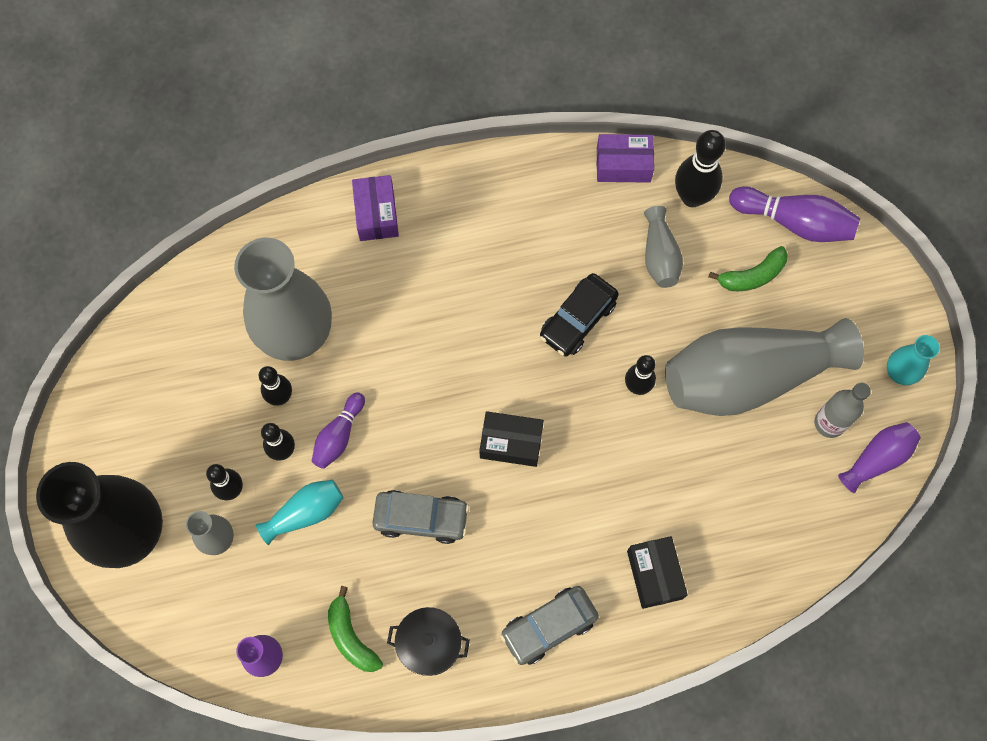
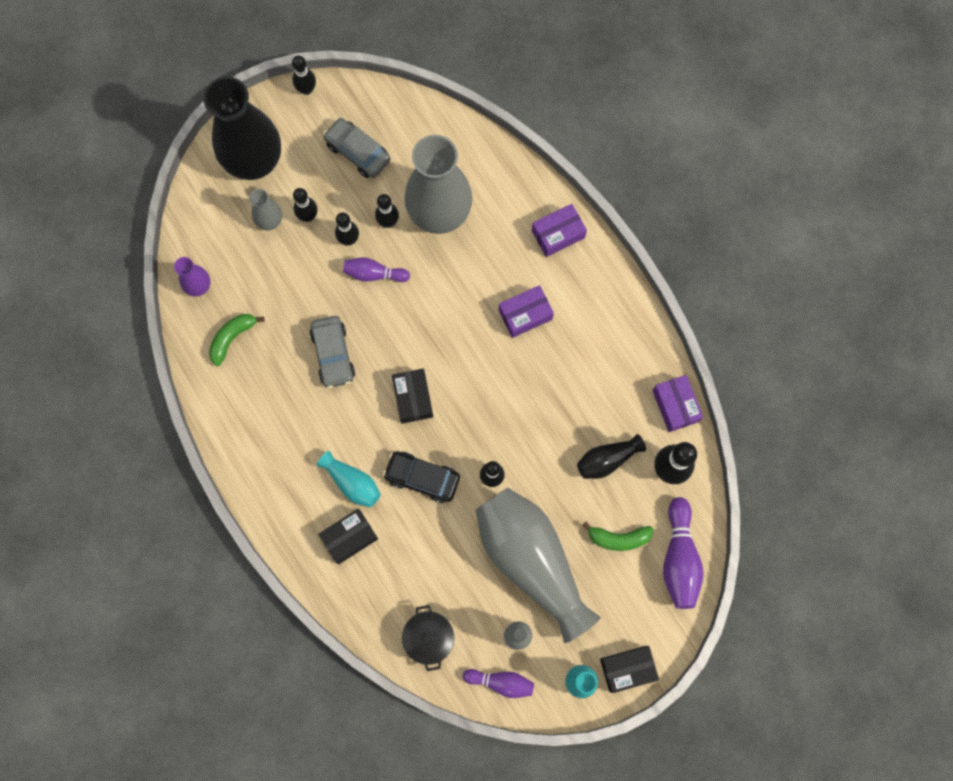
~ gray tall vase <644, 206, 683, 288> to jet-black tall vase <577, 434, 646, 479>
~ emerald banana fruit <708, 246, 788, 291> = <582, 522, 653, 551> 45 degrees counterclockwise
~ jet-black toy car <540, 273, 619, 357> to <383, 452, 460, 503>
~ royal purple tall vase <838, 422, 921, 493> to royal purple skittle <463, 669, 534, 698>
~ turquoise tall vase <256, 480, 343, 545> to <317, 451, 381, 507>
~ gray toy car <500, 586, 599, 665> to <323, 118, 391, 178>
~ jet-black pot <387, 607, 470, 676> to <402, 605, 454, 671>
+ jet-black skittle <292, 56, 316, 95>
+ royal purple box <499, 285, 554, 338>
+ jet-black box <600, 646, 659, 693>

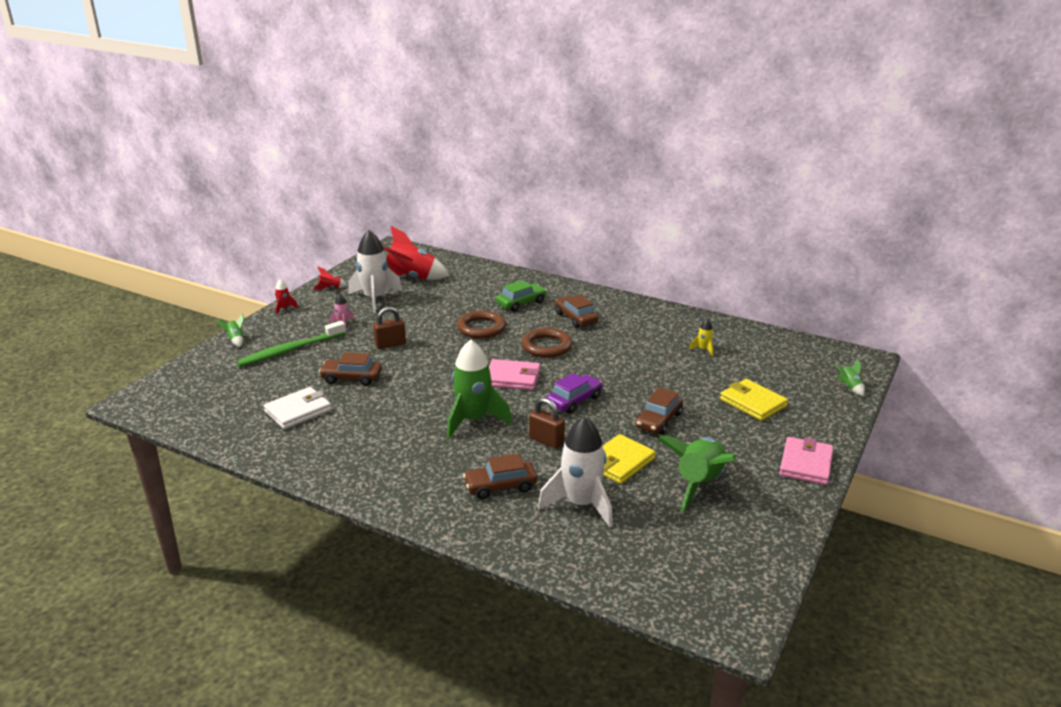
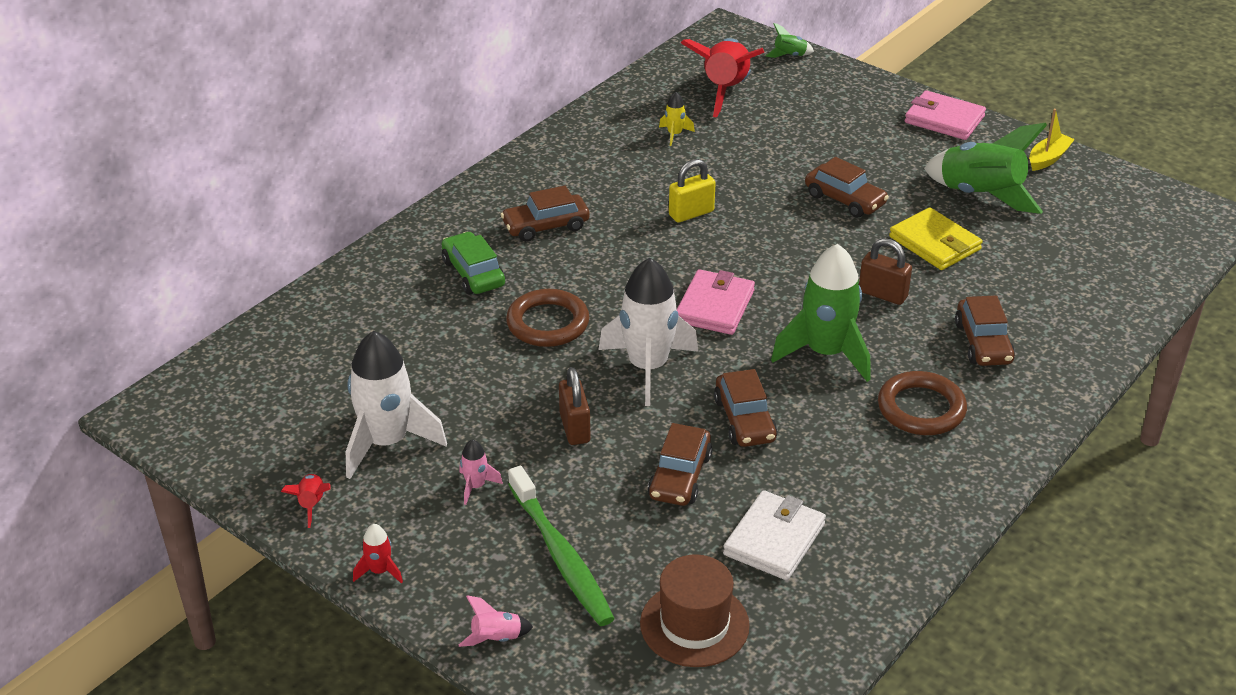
~ red rocket <383, 226, 449, 280> to <681, 38, 764, 117>
~ emerald rocket <217, 314, 244, 347> to pink rocket <459, 595, 533, 647>
~ brown ring <521, 328, 572, 358> to <878, 371, 967, 435>
- royal purple toy car <547, 373, 603, 414>
- golden wallet <720, 379, 788, 421>
~ snow-white wallet <263, 387, 332, 429> = <723, 490, 826, 580> 60 degrees clockwise
~ brown lock <529, 398, 565, 449> = <859, 238, 912, 305> 75 degrees clockwise
~ snow-white rocket <538, 416, 613, 528> to <598, 258, 698, 406>
+ golden boat <1029, 109, 1075, 171>
+ golden lock <669, 159, 716, 222>
+ brown toy car <714, 369, 777, 447>
+ brown tall hat <640, 554, 750, 667>

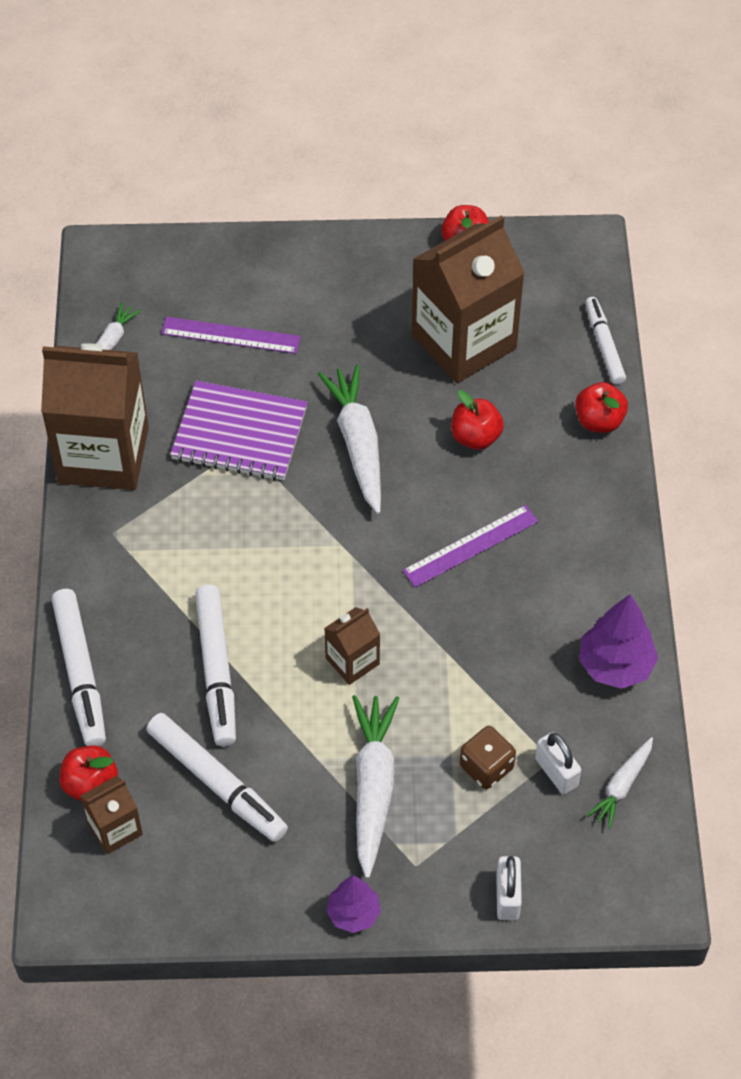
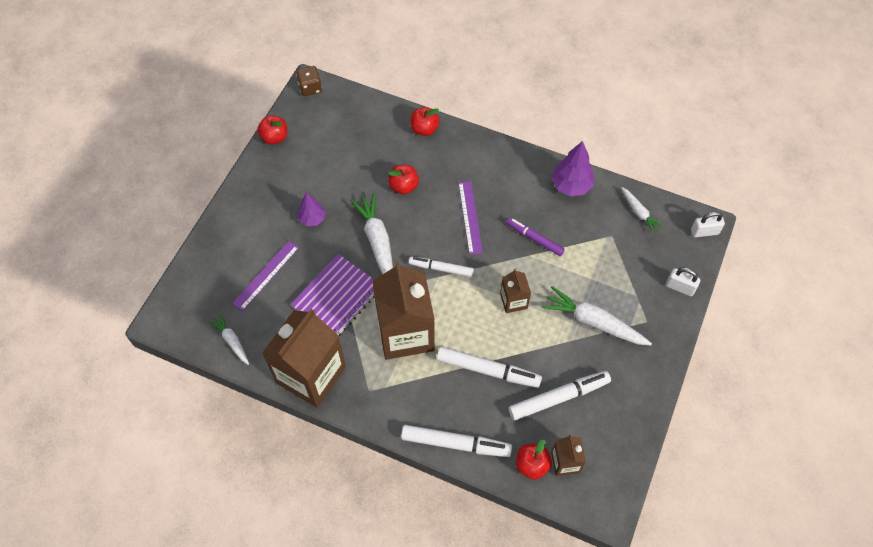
~ brown milk carton <412, 215, 525, 383> to <372, 261, 435, 360>
~ snow-white marker <585, 297, 626, 385> to <409, 257, 474, 277>
~ snow-white root vegetable <318, 365, 381, 514> = <350, 193, 393, 274> 60 degrees clockwise
~ brown dice <460, 726, 516, 789> to <296, 66, 322, 96>
~ snow-white lock <535, 732, 581, 794> to <691, 212, 725, 237>
~ royal purple tree <326, 875, 381, 933> to <298, 192, 326, 226>
+ royal purple marker <507, 218, 565, 256>

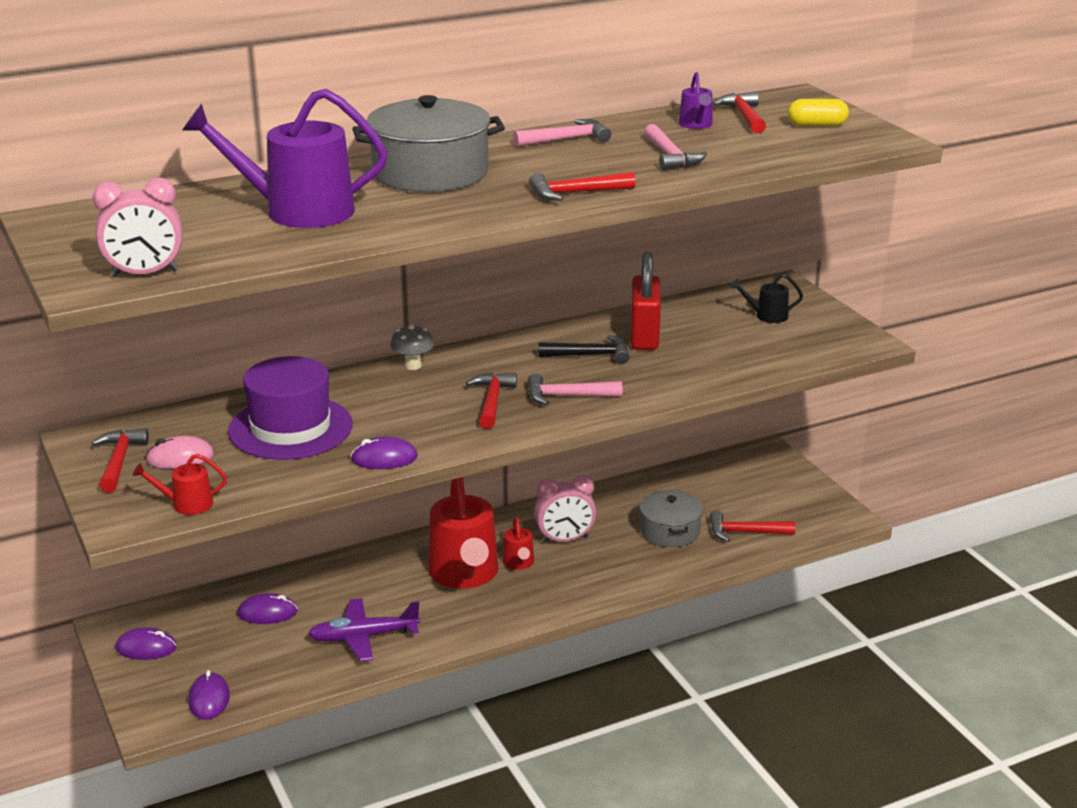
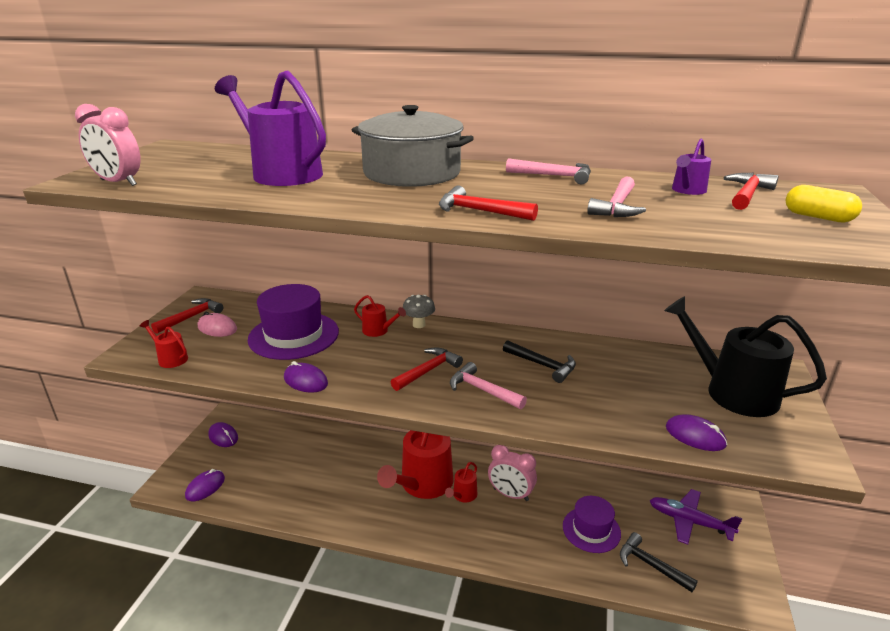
- red lock <631, 252, 661, 350>
~ jet-black sprinkling can <730, 274, 803, 323> = <664, 296, 827, 417> x2.20
~ gray pot <639, 490, 703, 547> to royal purple tall hat <563, 496, 621, 553>
~ red claw hammer <710, 510, 795, 542> to jet-black claw hammer <620, 532, 698, 592>
~ royal purple PC mouse <237, 593, 298, 624> to <666, 414, 728, 451>
~ royal purple aeroplane <308, 598, 420, 662> to <650, 489, 742, 545>
+ red sprinkling can <354, 295, 406, 337>

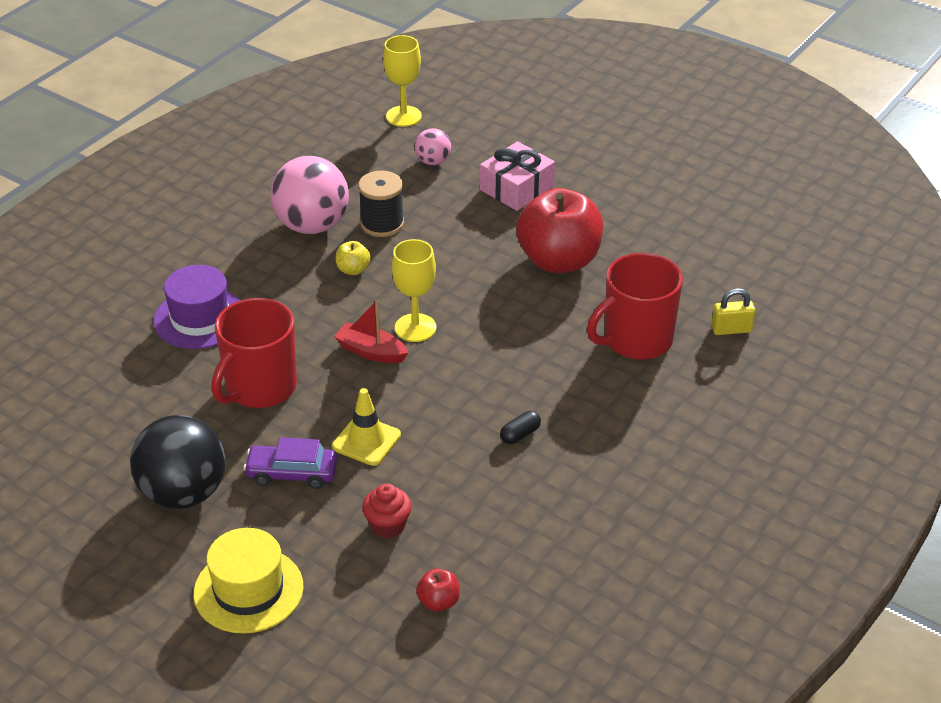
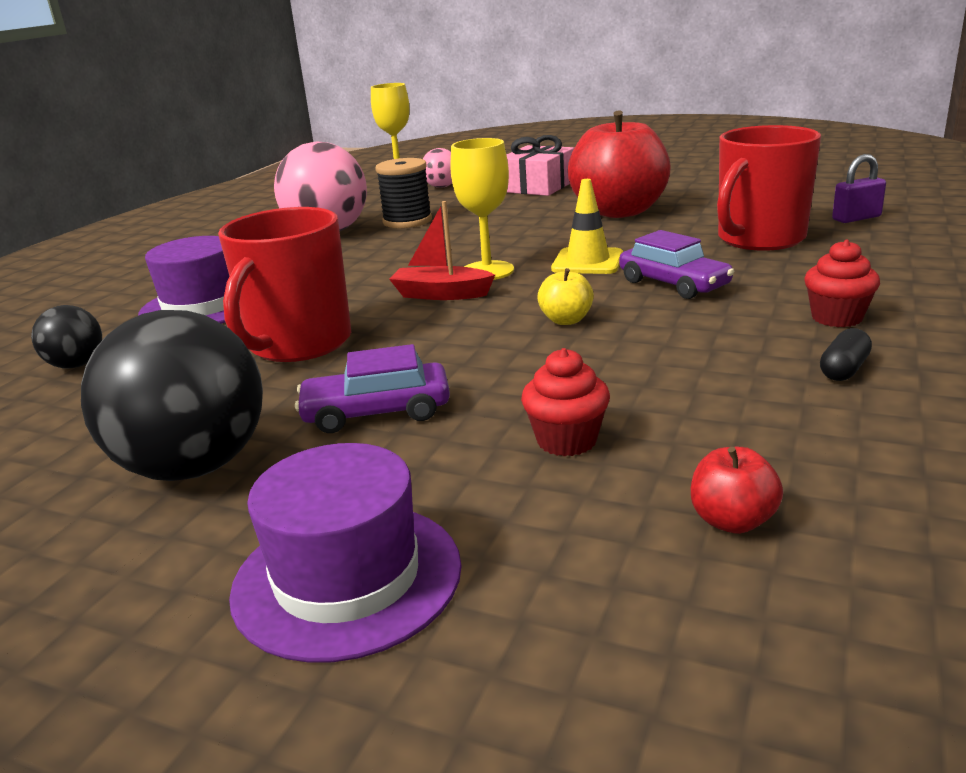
~ golden toy apple <336, 241, 371, 275> to <537, 268, 594, 325>
~ golden lock <711, 288, 755, 335> to royal purple lock <832, 154, 886, 223>
~ golden traffic cone <332, 388, 401, 466> to <551, 179, 623, 274>
~ jet-black pill shape <500, 411, 541, 444> to <820, 328, 872, 381>
~ golden tall hat <194, 528, 304, 634> to royal purple tall hat <229, 443, 461, 663>
+ royal purple toy car <619, 230, 735, 299>
+ red muffin <804, 239, 880, 327>
+ jet-black ball <31, 305, 102, 369>

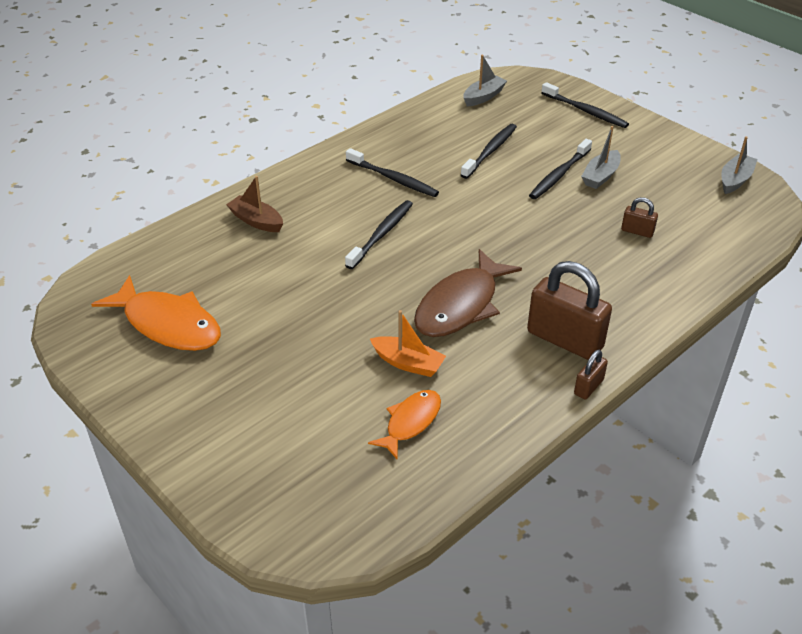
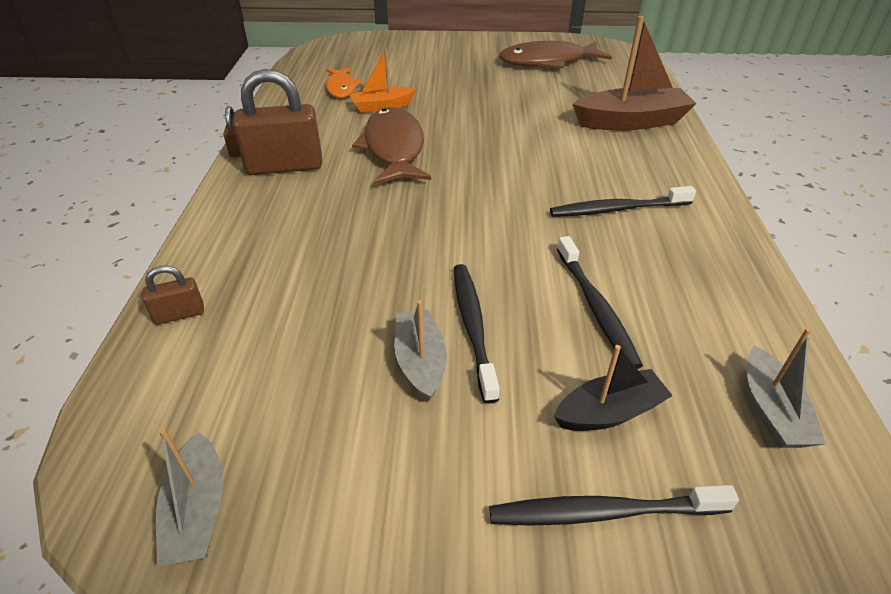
~ brown boat <226, 176, 283, 232> = <573, 16, 697, 131> x1.73
~ brown lock <621, 197, 658, 238> to <142, 265, 204, 325>
- jet-black toothbrush <345, 200, 413, 269>
~ bright orange fish <91, 275, 221, 351> to brown fish <499, 41, 612, 68>
+ jet-black boat <554, 345, 673, 431>

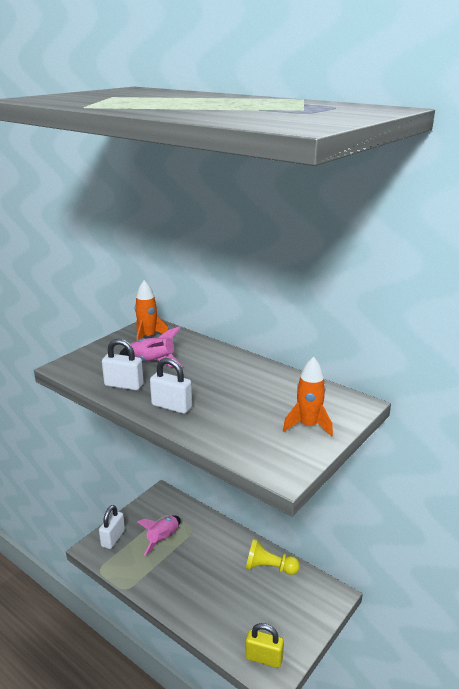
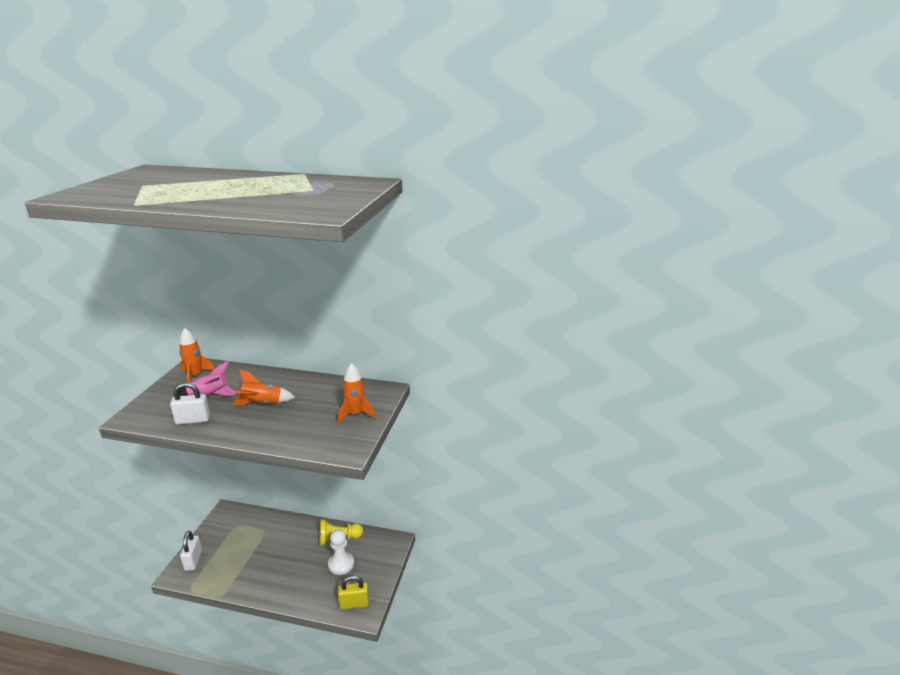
- snow-white lock <150, 358, 192, 414>
- pink rocket <137, 516, 181, 556>
+ bright orange rocket <232, 369, 295, 405>
+ snow-white pawn <328, 529, 354, 575>

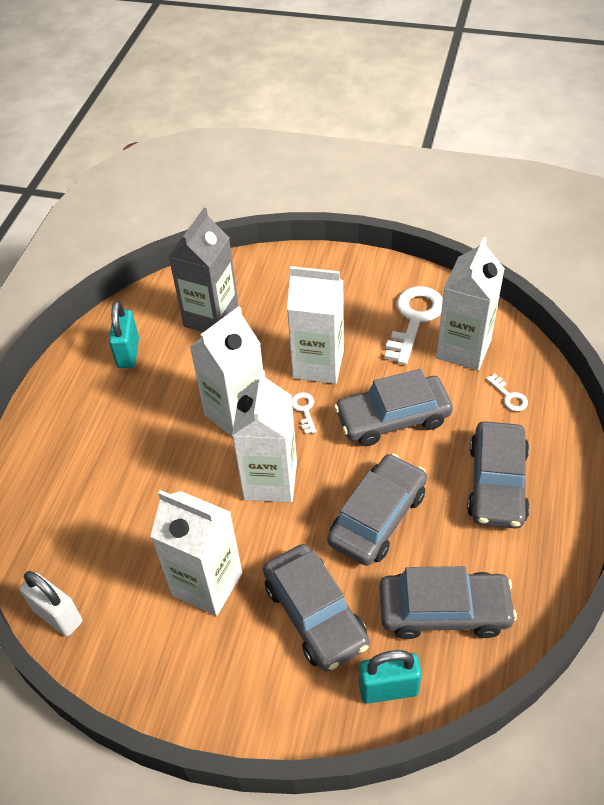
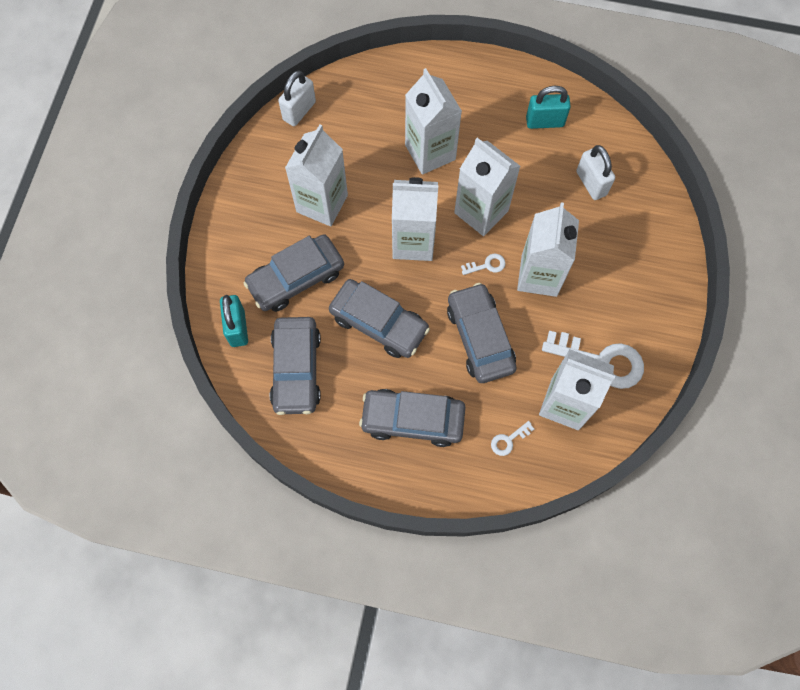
~ gray milk carton <168, 208, 239, 332> to snow-white lock <576, 145, 615, 200>
+ snow-white milk carton <405, 68, 462, 175>

